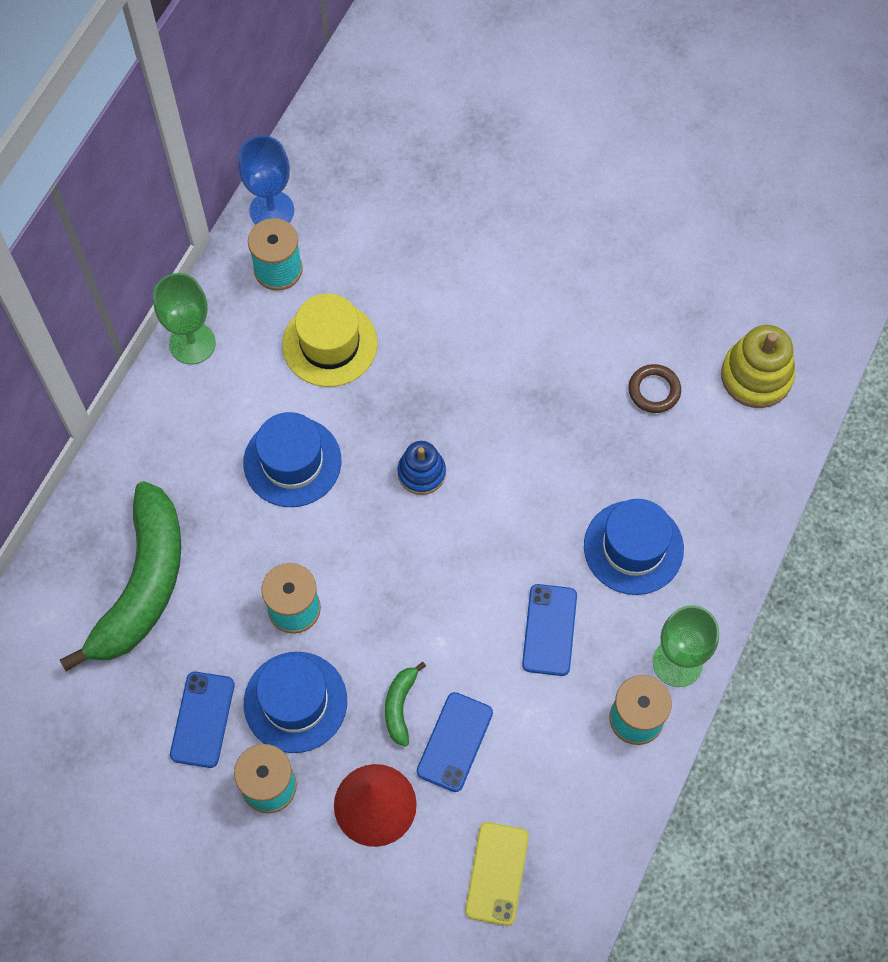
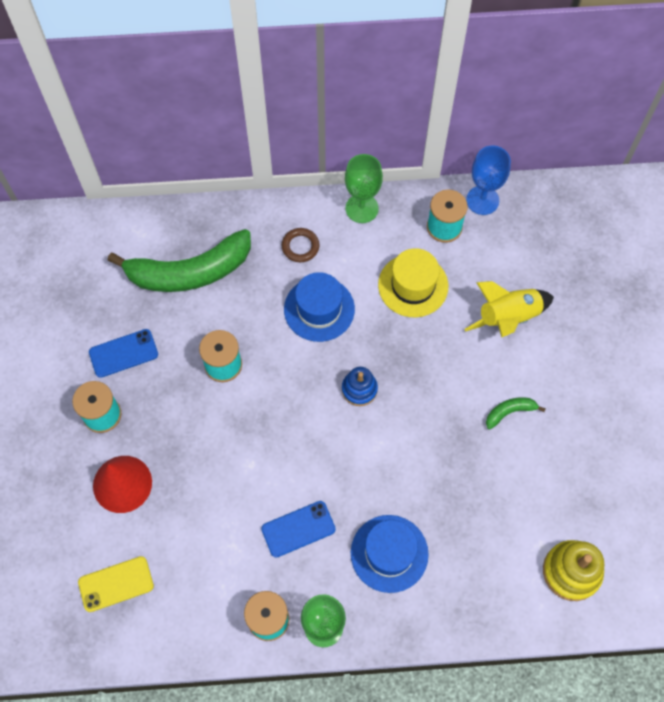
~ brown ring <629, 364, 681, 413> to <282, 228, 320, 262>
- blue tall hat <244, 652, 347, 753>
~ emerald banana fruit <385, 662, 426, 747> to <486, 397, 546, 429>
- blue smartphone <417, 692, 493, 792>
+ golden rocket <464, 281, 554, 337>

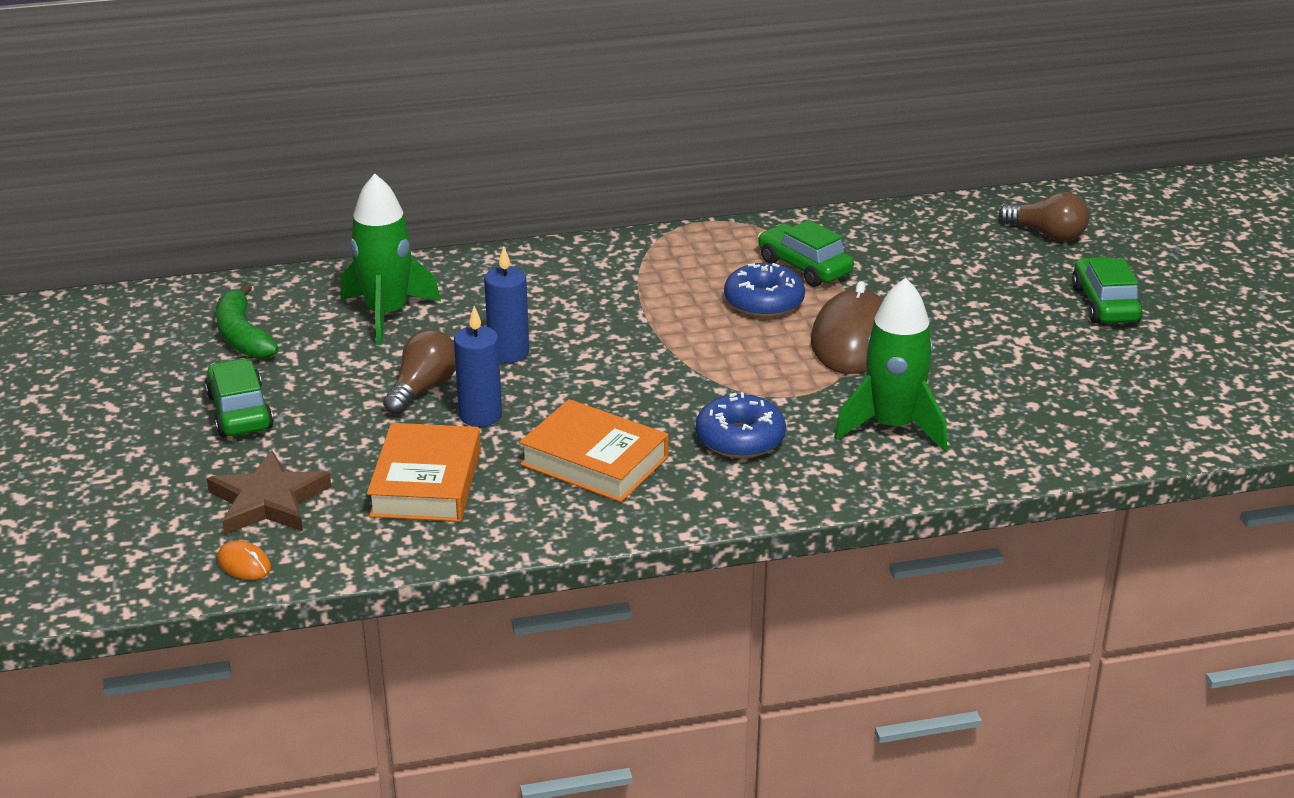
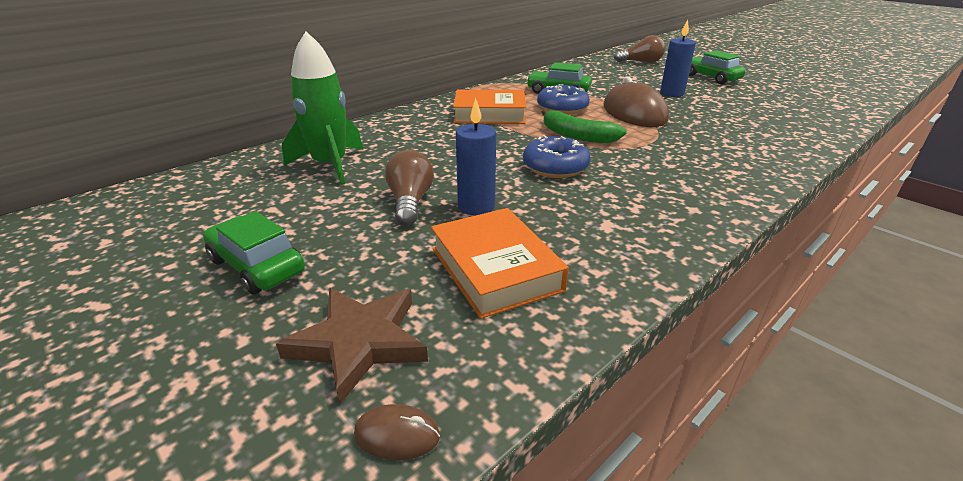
~ blue candle <484, 247, 529, 363> to <660, 20, 696, 97>
- emerald rocket <834, 278, 947, 451>
~ emerald banana fruit <216, 283, 279, 359> to <542, 109, 627, 143>
~ blue glazed donut <696, 392, 786, 458> to <523, 135, 591, 178>
~ bright orange hardback <519, 399, 669, 502> to <453, 90, 526, 124>
~ bright orange PC mouse <217, 540, 271, 580> to brown PC mouse <354, 404, 440, 460>

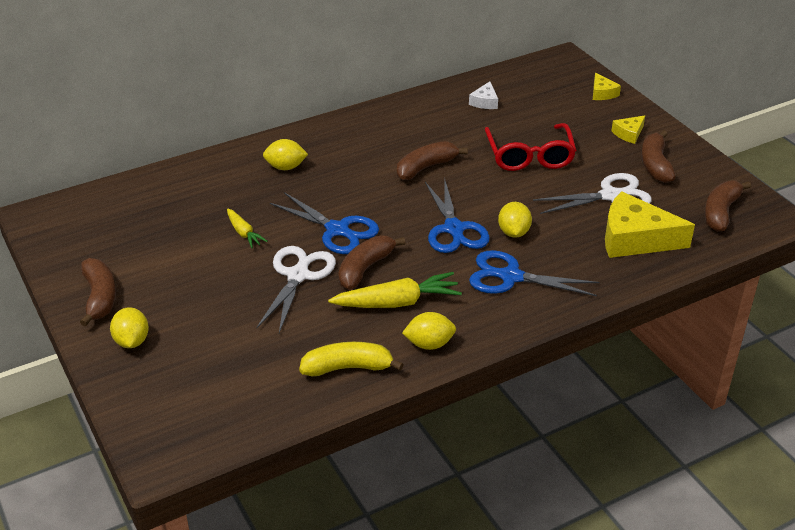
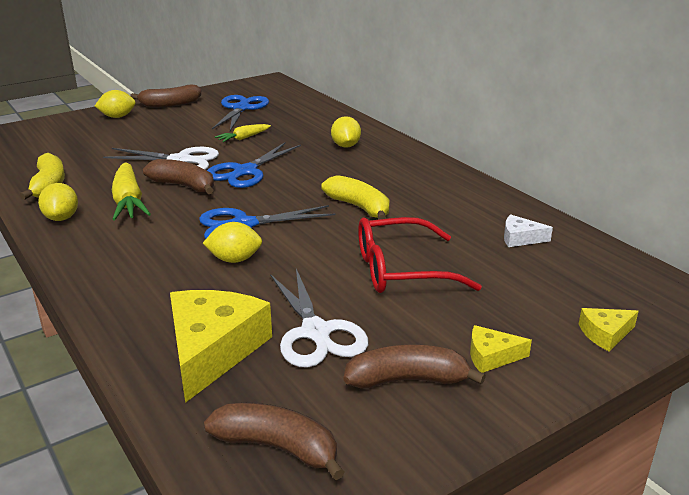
~ golden cheese <611, 115, 645, 144> = <470, 325, 532, 373> 45 degrees counterclockwise
~ brown banana fruit <397, 141, 468, 180> to golden banana fruit <321, 175, 389, 219>
~ blue shears <469, 250, 599, 296> to <212, 95, 269, 131>

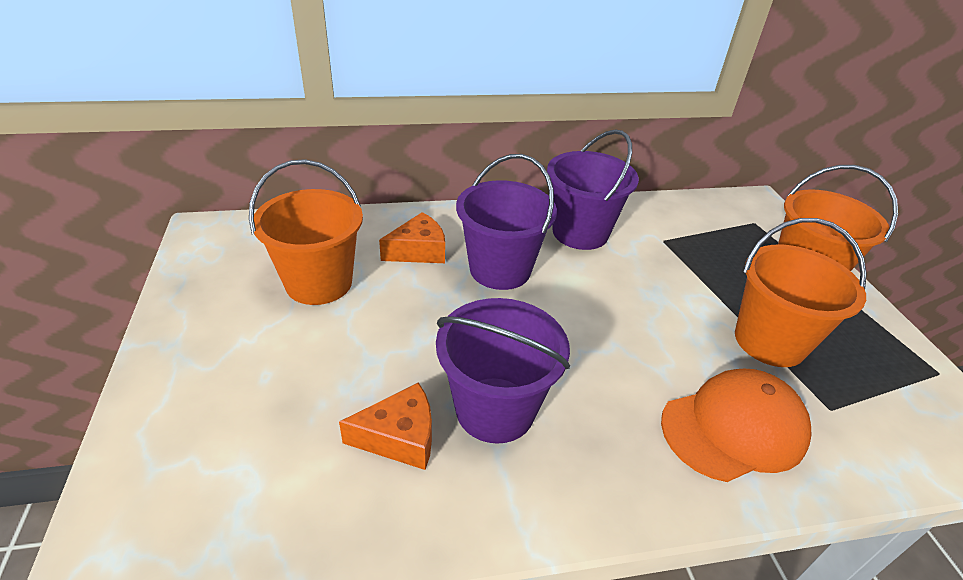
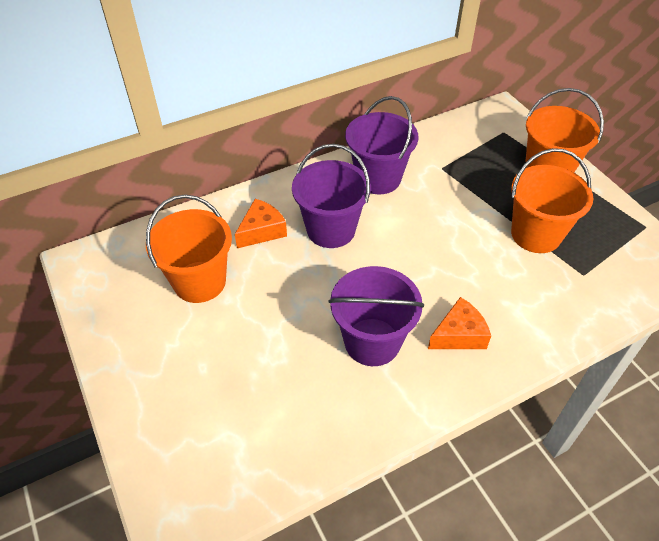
- bright orange baseball cap <661, 369, 812, 482>
~ bright orange cheese <339, 382, 432, 470> to <428, 297, 491, 349>

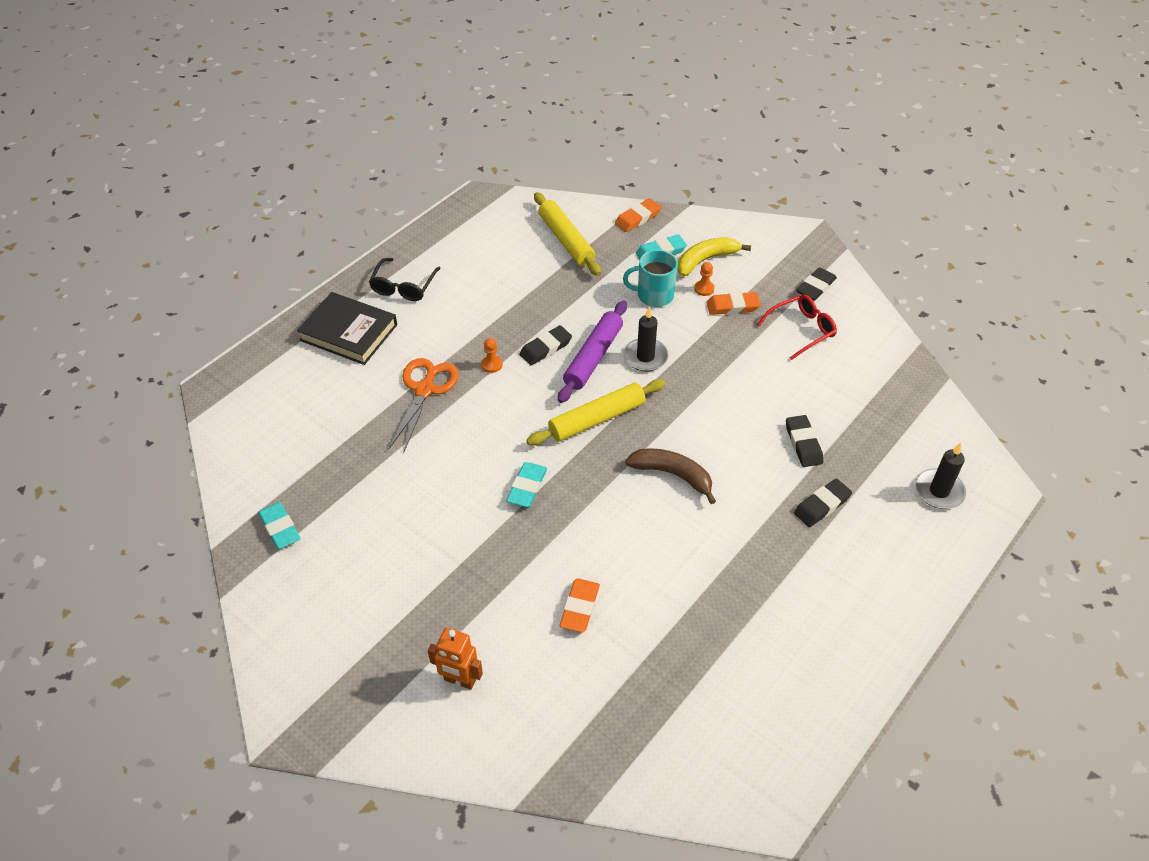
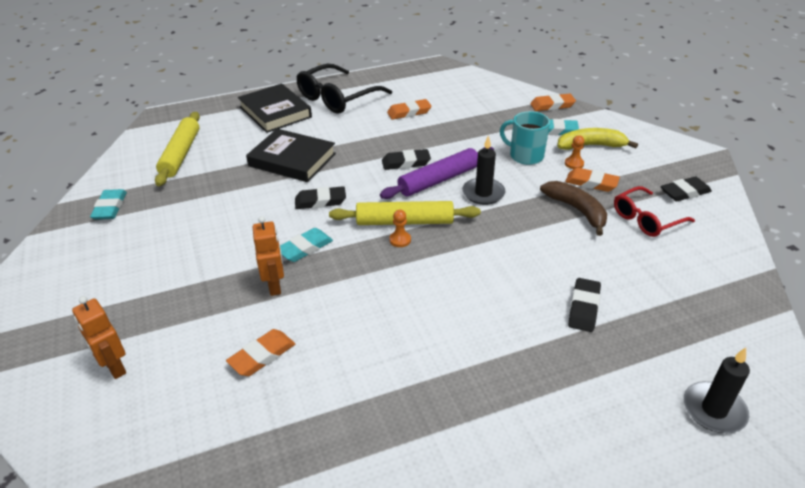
~ golden pastry roller <534, 192, 601, 276> to <155, 112, 200, 186>
~ jet-black spectacles <369, 258, 441, 301> = <297, 64, 392, 114> x1.56
~ red spectacles <757, 294, 837, 360> = <614, 186, 695, 237> 150 degrees clockwise
~ bright orange pawn <481, 338, 503, 373> to <389, 210, 411, 247>
~ bright orange shears <388, 358, 459, 454> to jet-black hardback <246, 129, 336, 182>
~ brown banana fruit <625, 448, 716, 504> to <540, 181, 607, 236>
~ jet-black eraser <794, 478, 852, 527> to <295, 186, 346, 209>
+ bright orange eraser <387, 99, 432, 120>
+ bright orange robot figure <253, 216, 284, 296>

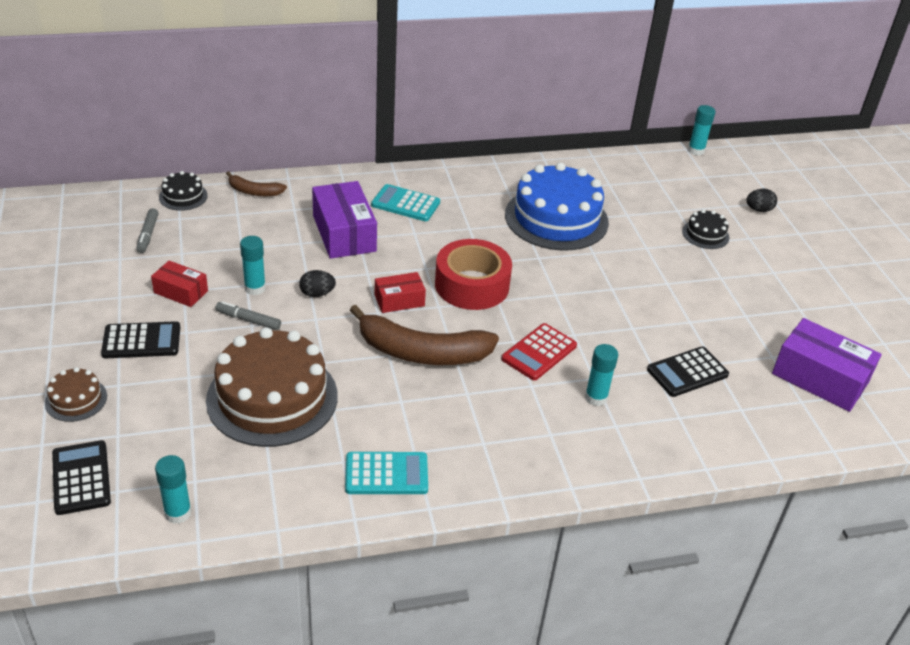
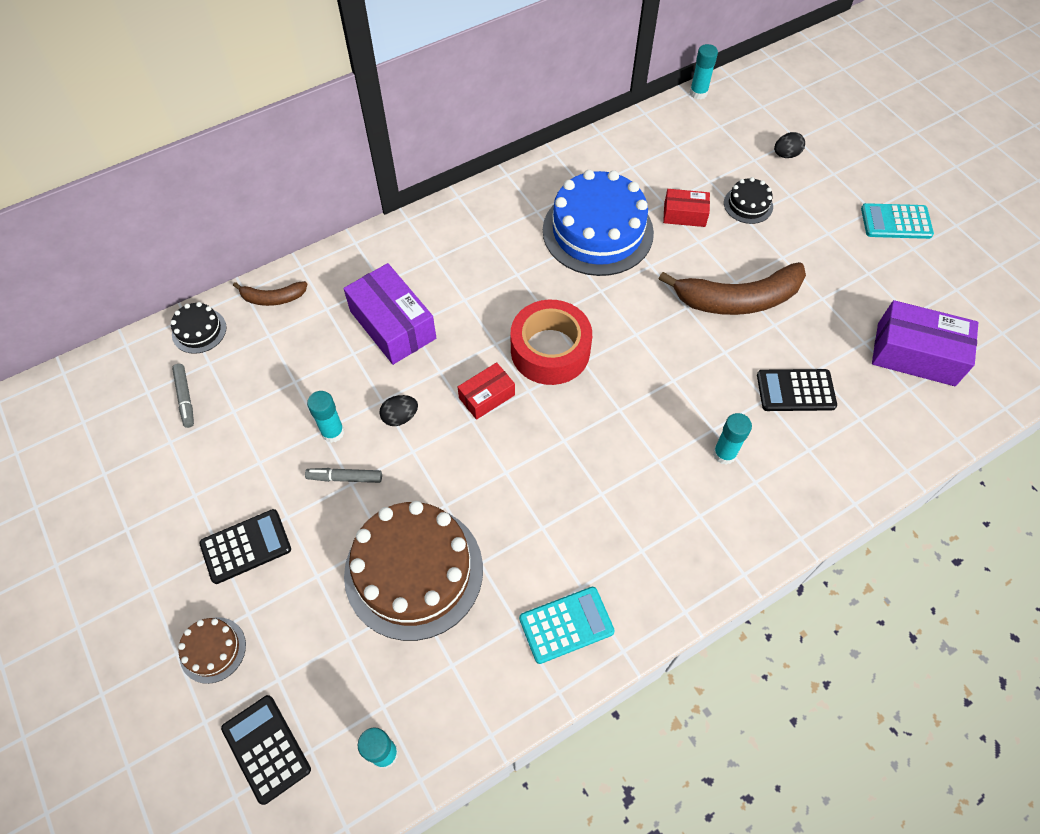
~ turquoise pocket calculator <371, 184, 440, 221> to <861, 203, 934, 239>
~ red box <151, 260, 208, 307> to <663, 189, 710, 227>
~ brown banana fruit <350, 305, 499, 365> to <659, 262, 806, 315>
- red pocket calculator <501, 323, 577, 381>
~ jet-black pocket calculator <647, 346, 729, 397> = <757, 369, 837, 411> 45 degrees clockwise

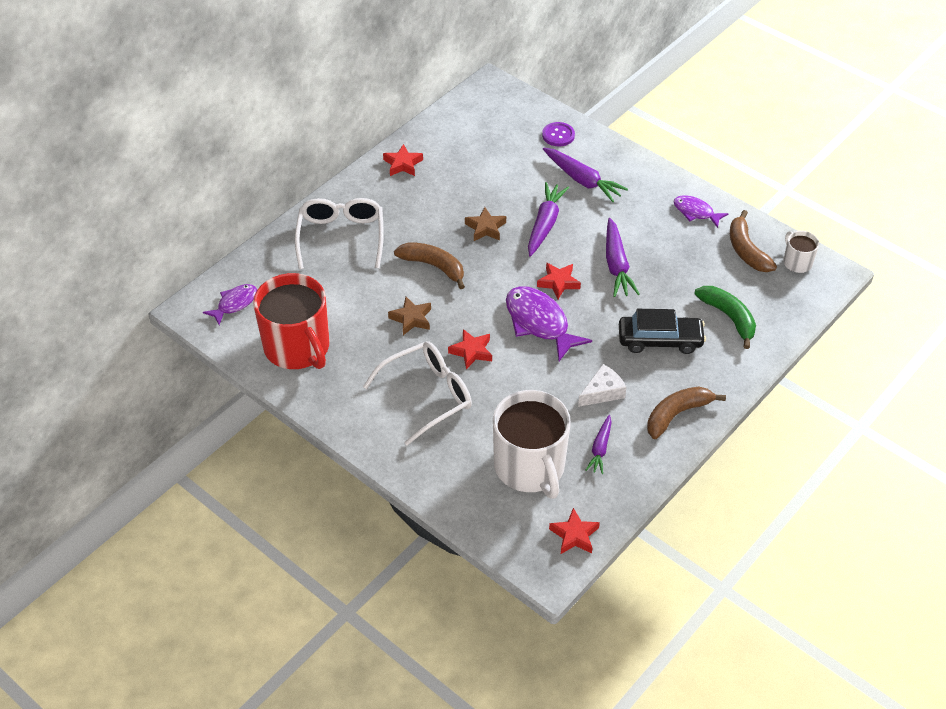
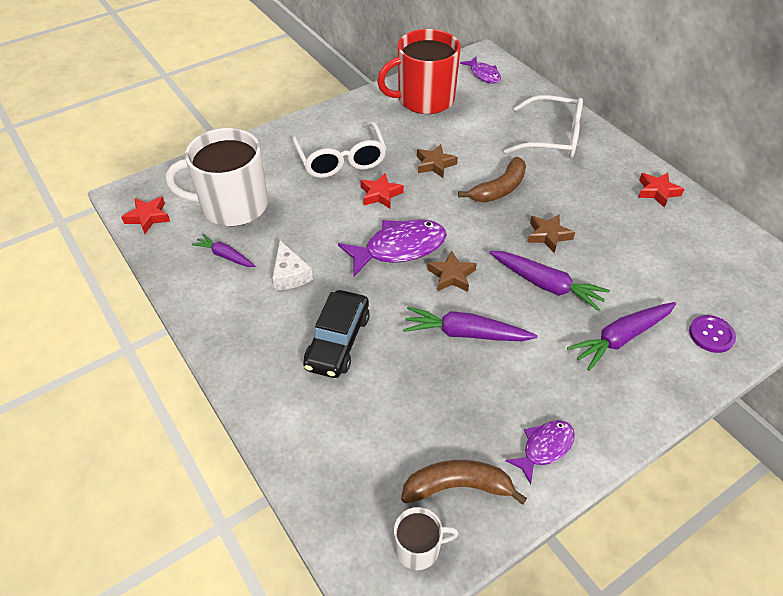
~ red star <537, 262, 581, 299> to brown star <427, 250, 477, 292>
- emerald banana fruit <694, 286, 756, 349>
- brown banana fruit <647, 387, 726, 439>

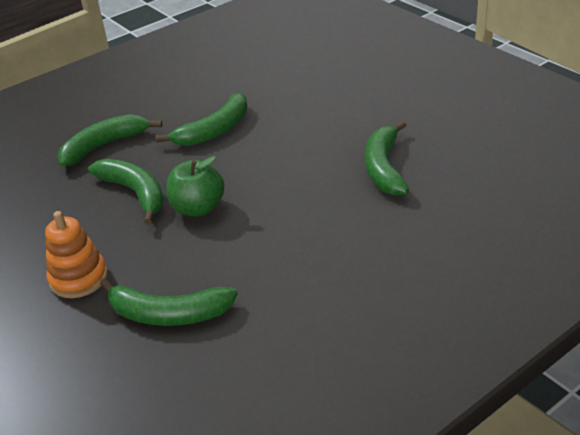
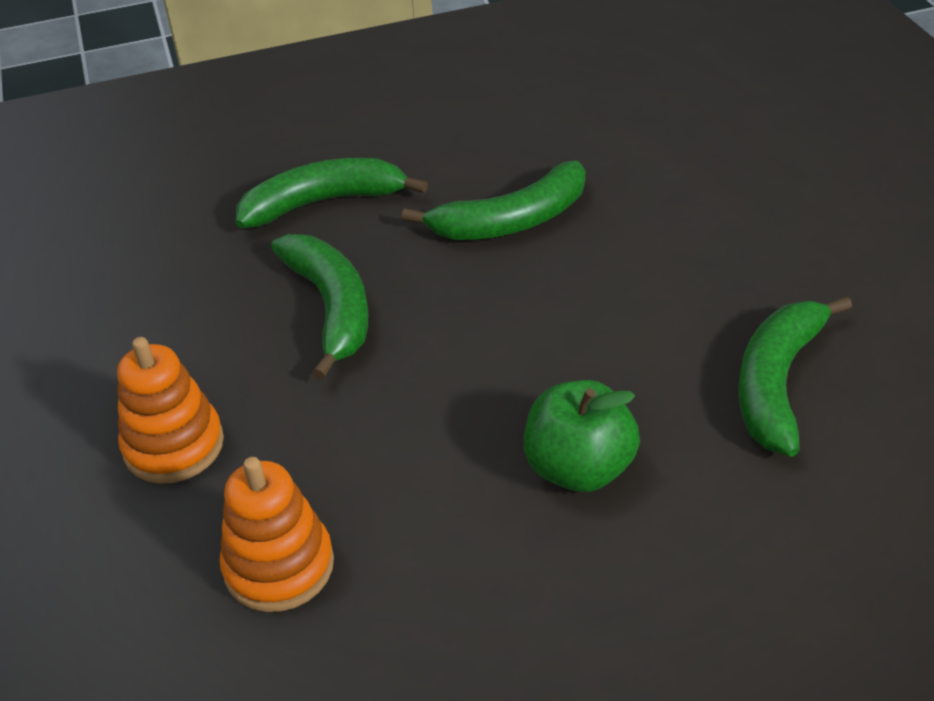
~ emerald toy apple <166, 156, 224, 216> to <524, 380, 640, 492>
~ emerald banana fruit <100, 278, 238, 326> to bright orange stacking rings <220, 457, 334, 612>

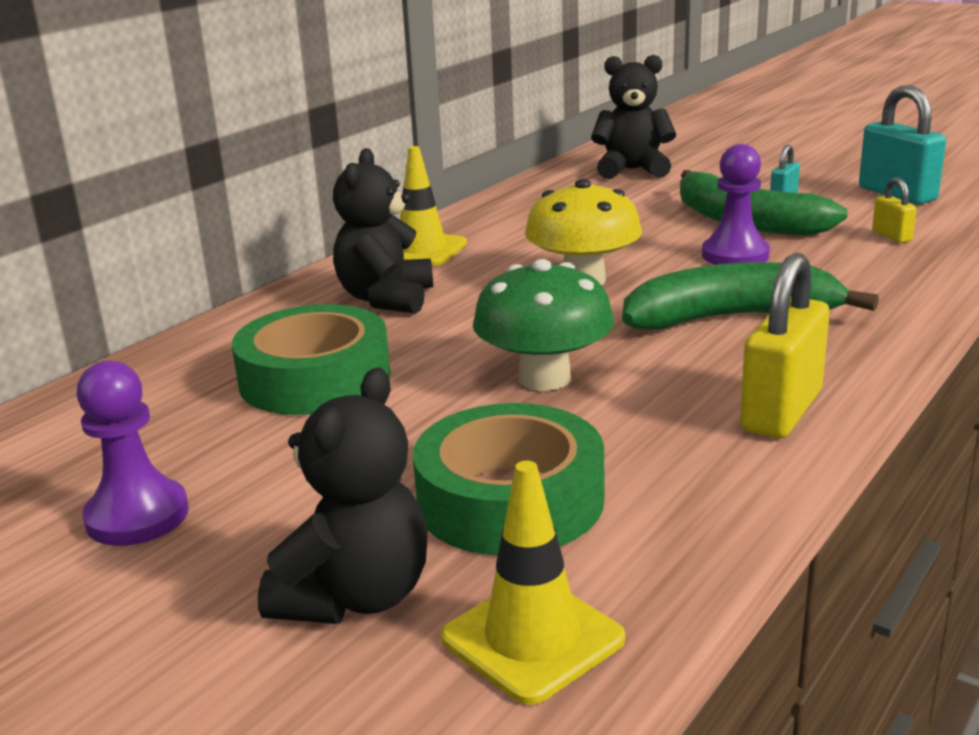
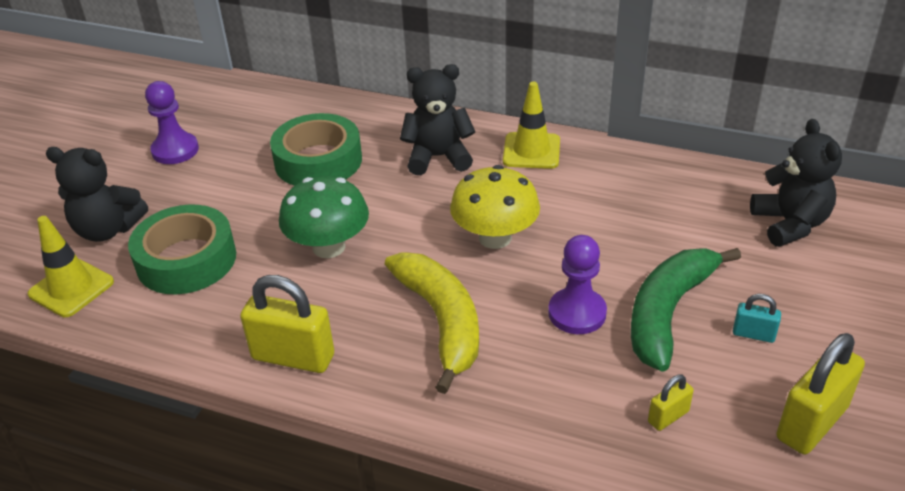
~ turquoise lock <859, 85, 946, 205> to golden lock <776, 333, 865, 455>
~ emerald banana fruit <622, 262, 879, 330> to golden banana fruit <385, 252, 479, 394>

